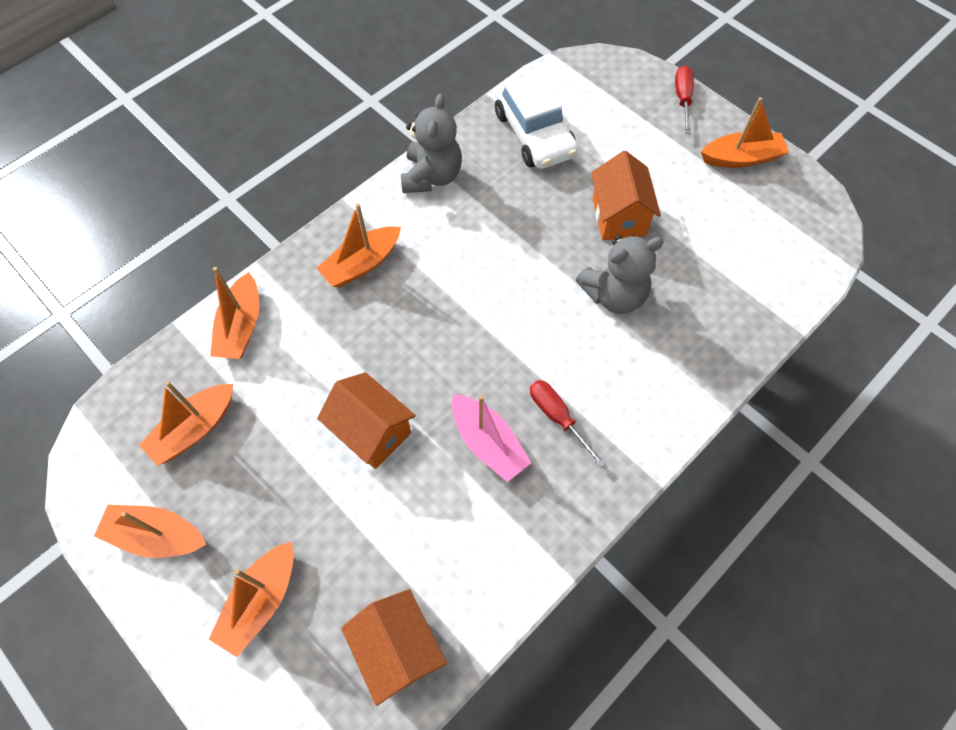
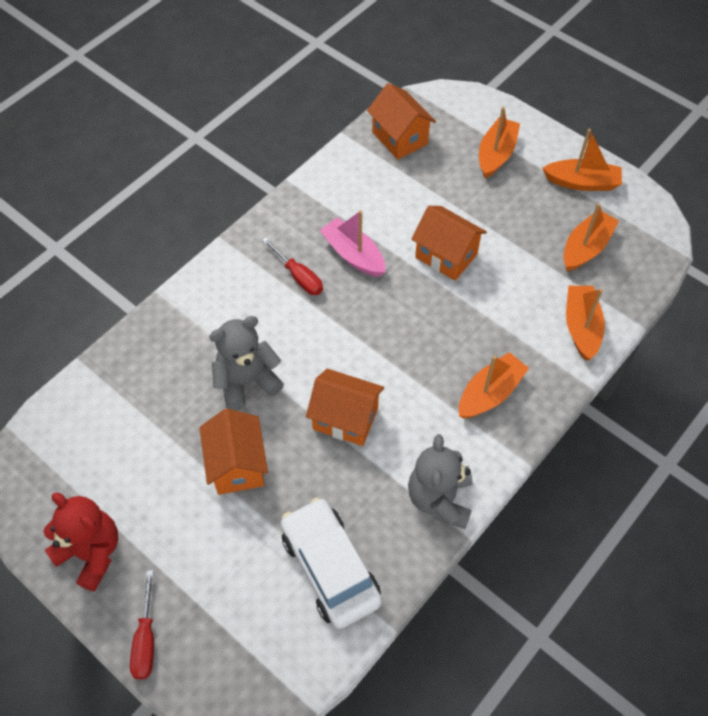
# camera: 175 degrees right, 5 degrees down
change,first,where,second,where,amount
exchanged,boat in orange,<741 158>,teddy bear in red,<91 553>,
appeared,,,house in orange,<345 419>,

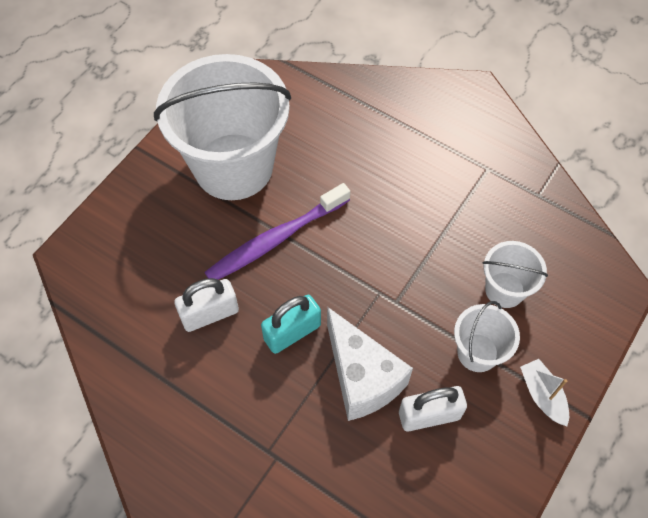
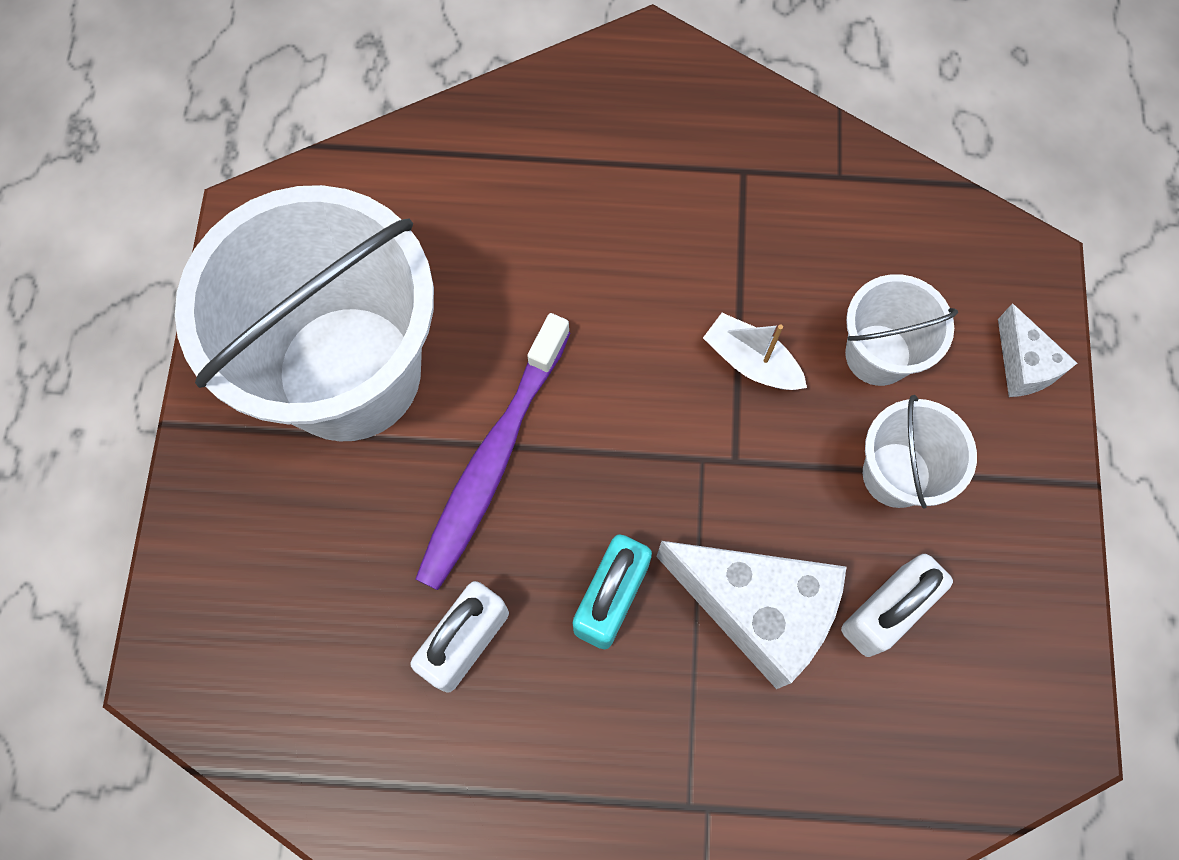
# camera: 30 degrees left, 10 degrees up
change,first,where,second,where,amount
relocated,boat in white,<542 395>,,<751 361>,
appeared,,,cheese in white,<1023 366>,

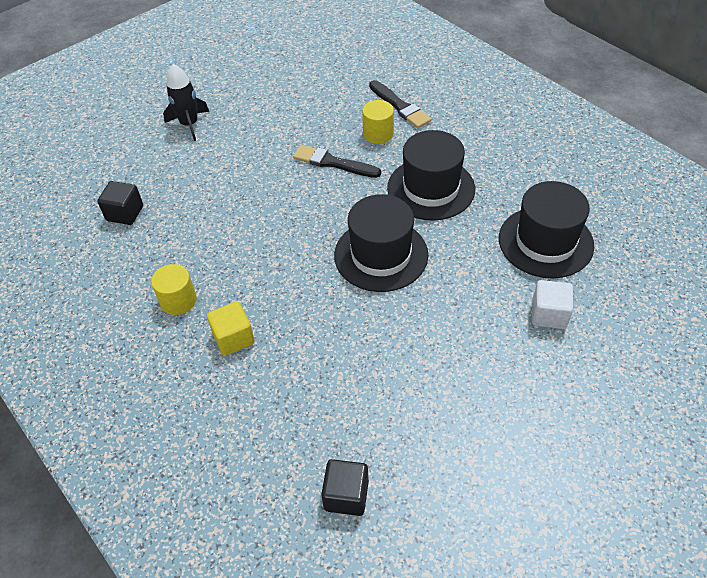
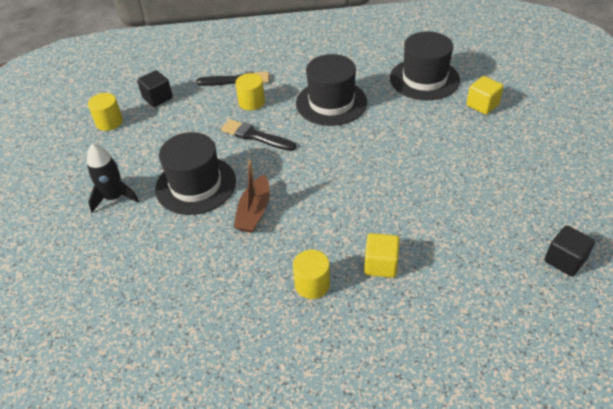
# camera: 55 degrees left, 5 degrees down
change,first,where,second,where,amount
appeared,,,cylinder in yellow,<109 122>,
relocated,cube in black,<125 213>,,<157 98>,
relocated,hat in black,<381 255>,,<196 185>,
spun,brush in black,<333 163>,,<255 136>,60 degrees clockwise
appeared,,,boat in brown,<254 212>,
colour,cube in white,<549 314>,cube in yellow,<482 105>,

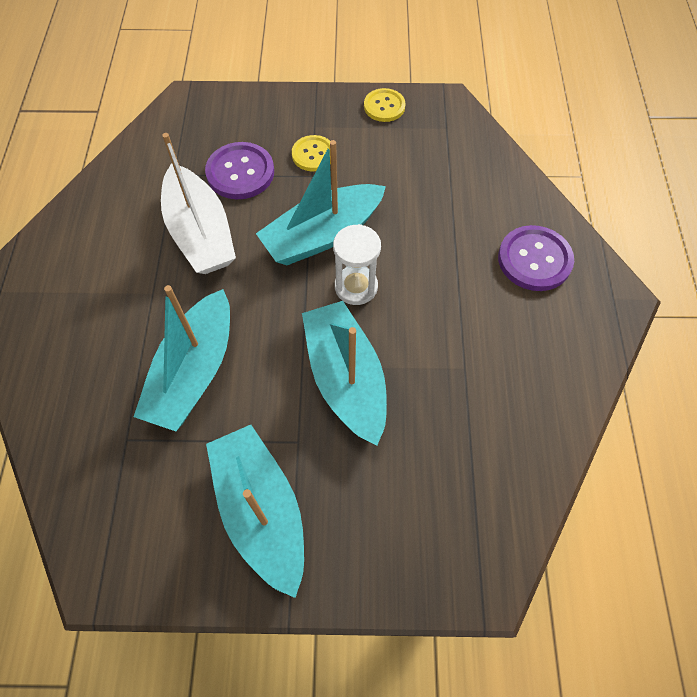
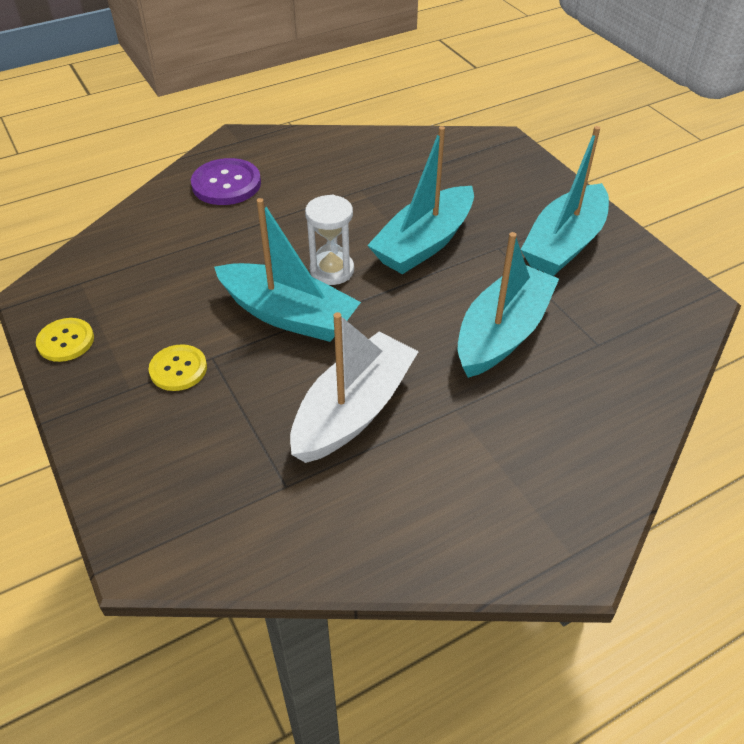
# camera: 120 degrees left, 15 degrees down
change,first,where,second,where,amount
spun,boat in turquoise,<194 371>,,<502 333>,45 degrees counterclockwise
missing,button in purple,<240 172>,,,

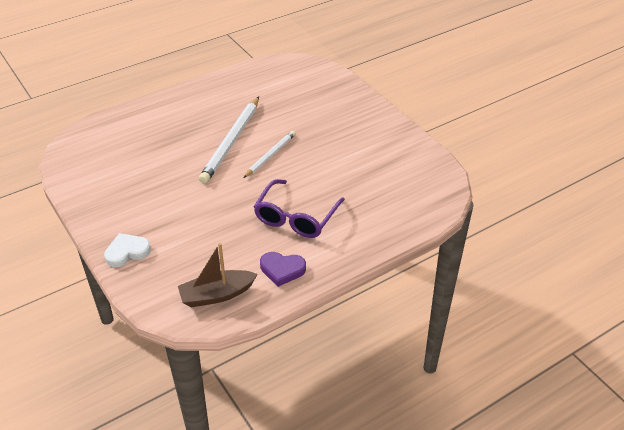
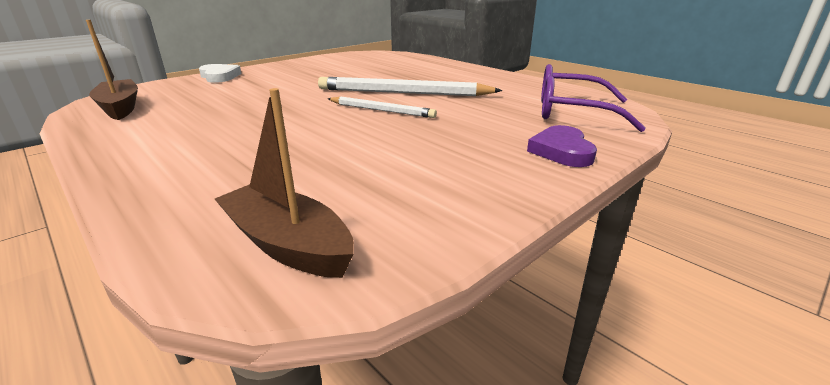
# camera: 80 degrees right, 15 degrees down
change,first,where,second,where,amount
appeared,,,boat in brown,<288 244>,
relocated,heart in purple,<282 270>,,<561 151>,
relocated,glasses in purple,<296 218>,,<571 112>,

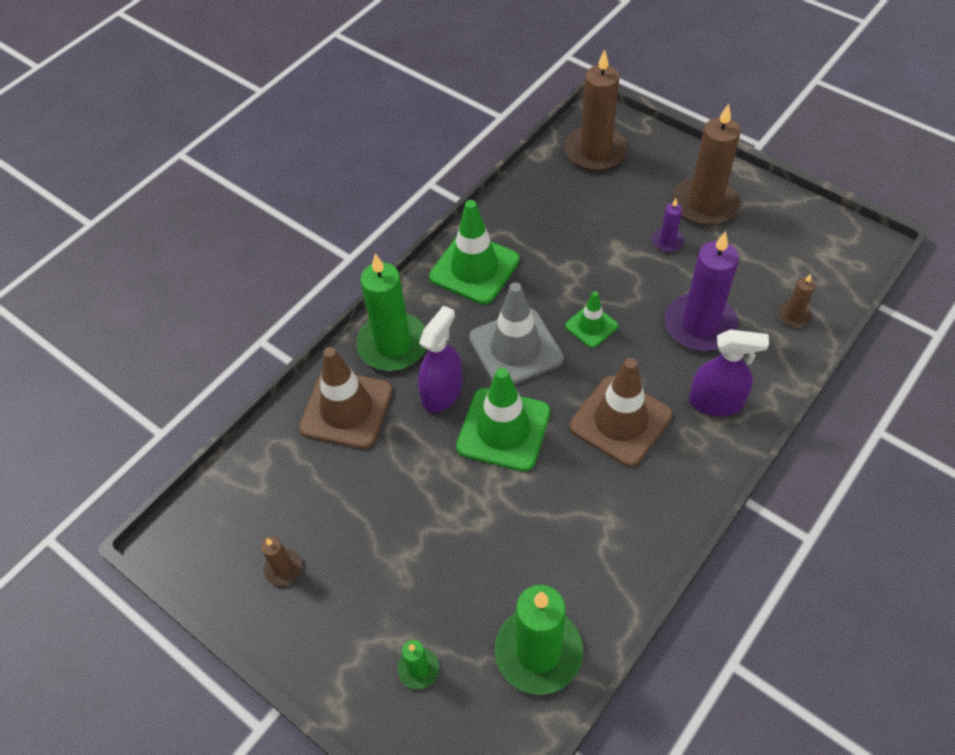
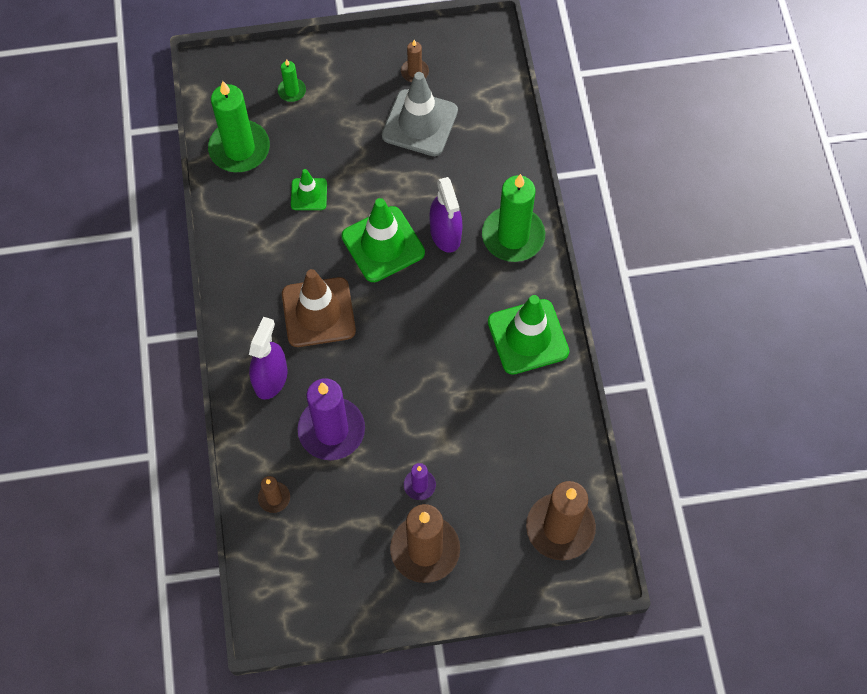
# camera: 130 degrees right, 10 degrees up
change,first,where,second,where,amount
spun,spray bottle in purple,<715 402>,,<270 378>,150 degrees clockwise
relocated,traffic cone in green,<591 326>,,<309 194>,
relocated,traffic cone in grey,<515 348>,,<419 123>,
missing,traffic cone in brown,<346 409>,,,

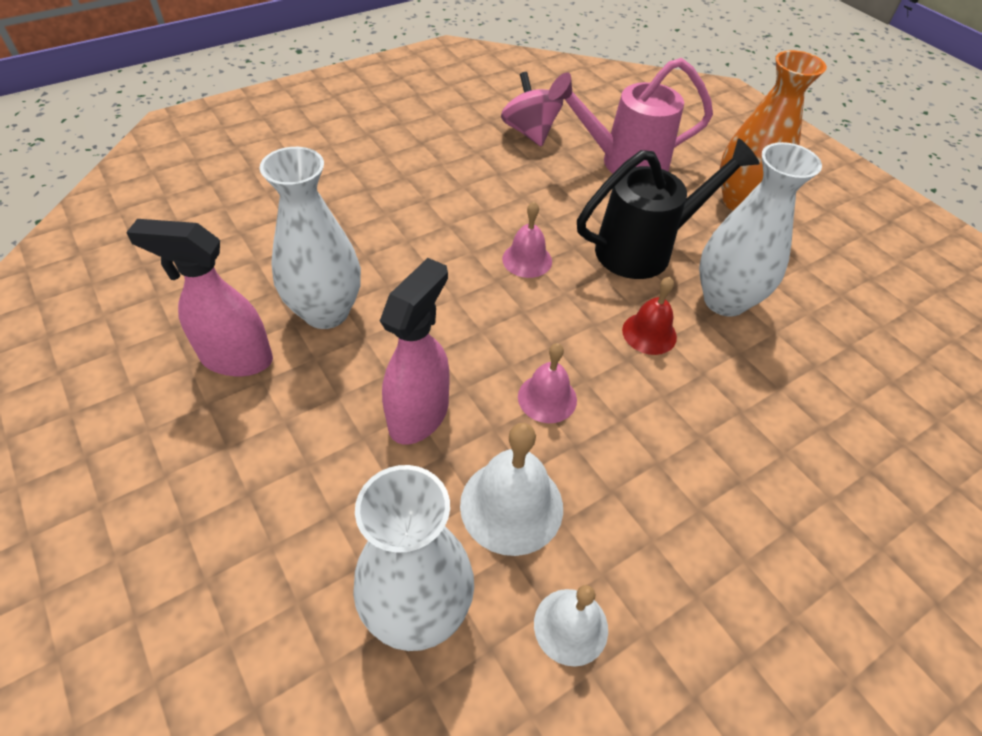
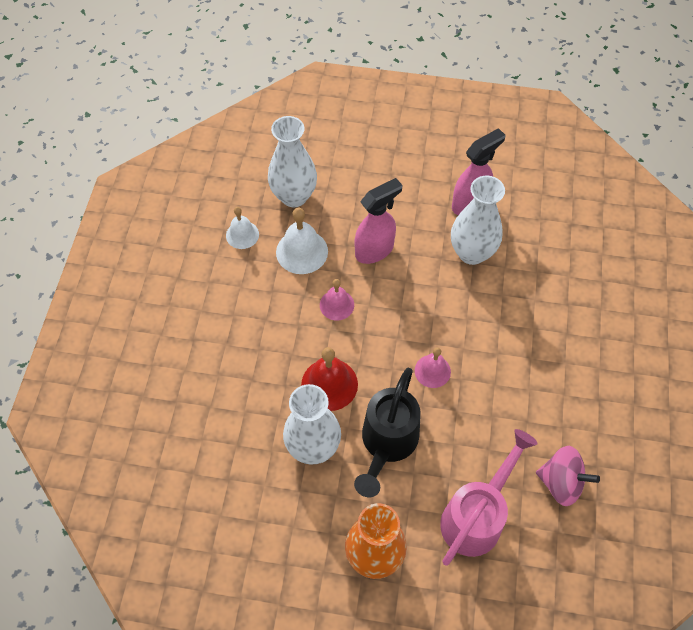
# camera: 135 degrees right, 10 degrees up
change,first,where,second,where,amount
size,bell in red,<649 333>,,<329 384>,x1.55
spun,spray bottle in pink,<419 415>,,<375 250>,105 degrees counterclockwise

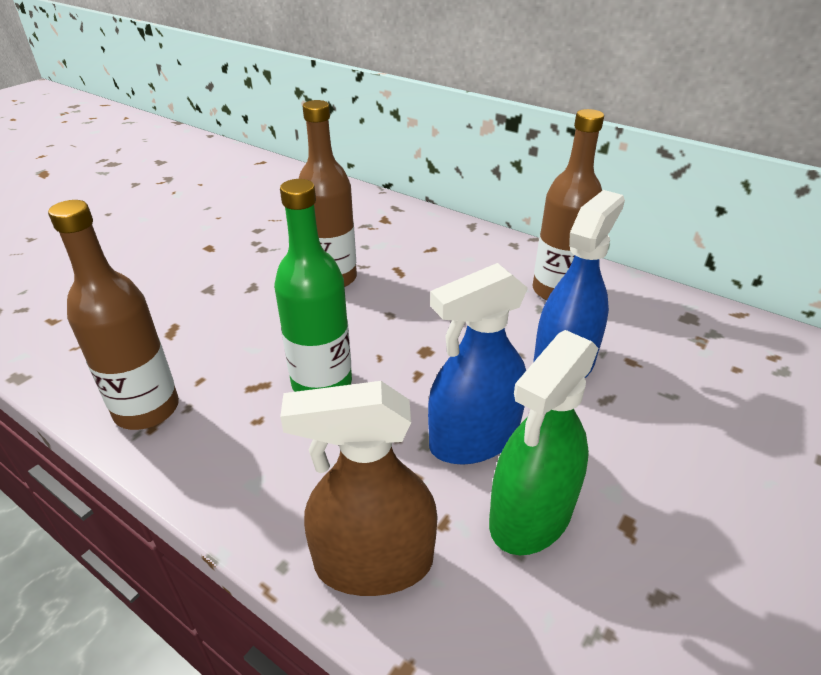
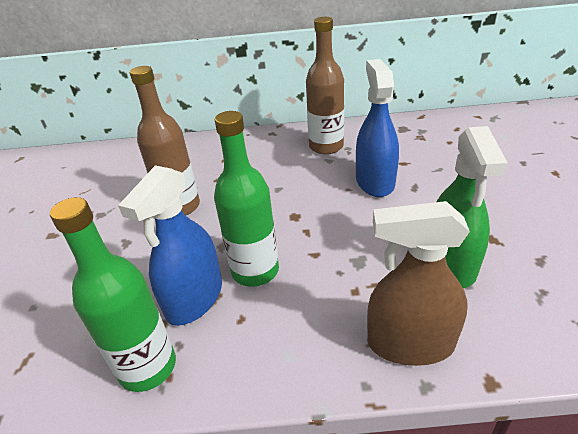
# camera: 35 degrees left, 0 degrees up
change,first,where,second,where,amount
colour,bottle in brown,<147 409>,bottle in green,<147 367>,
relocated,spray bottle in blue,<474 439>,,<194 298>,
spun,spray bottle in brown,<374 562>,,<410 343>,45 degrees clockwise

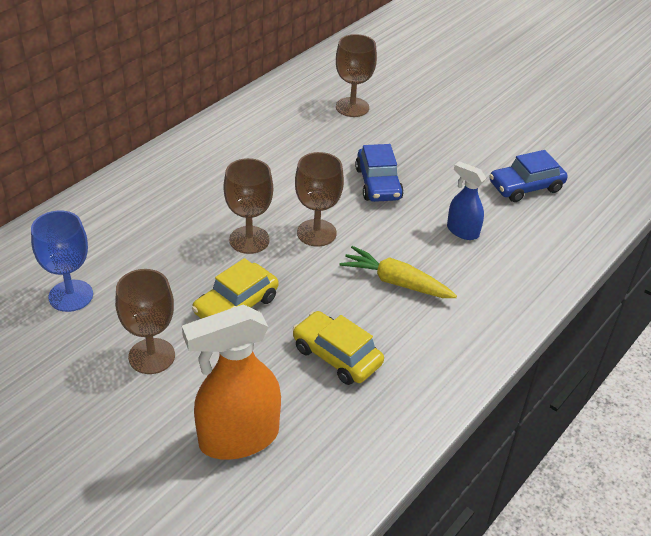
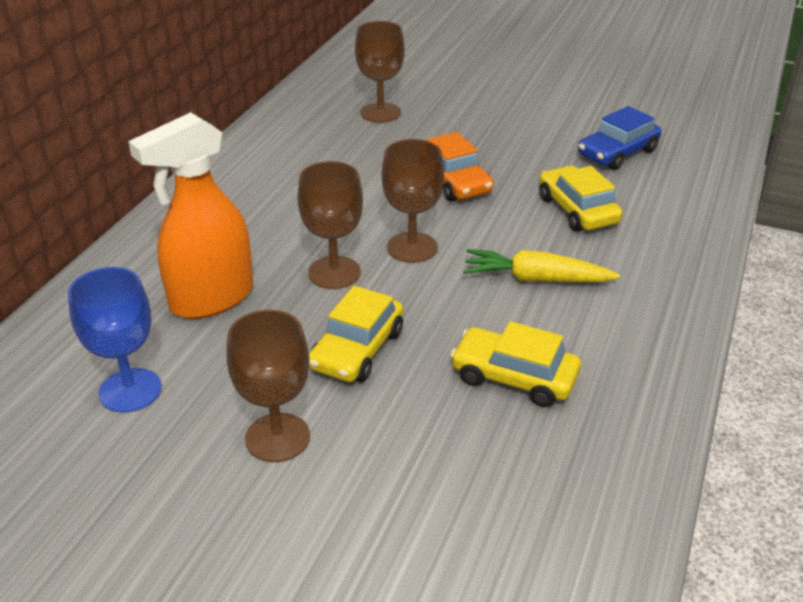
# camera: 15 degrees left, 5 degrees down
change,first,where,second,where,amount
relocated,spray bottle in orange,<238 438>,,<211 299>,
colour,car in blue,<378 183>,car in orange,<454 182>,
exchanged,spray bottle in blue,<462 231>,car in yellow,<577 210>,

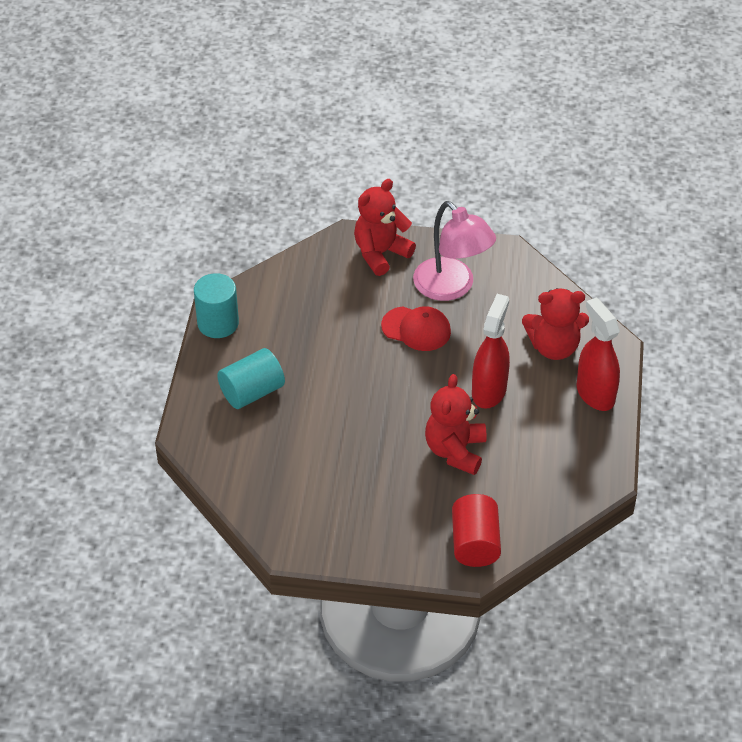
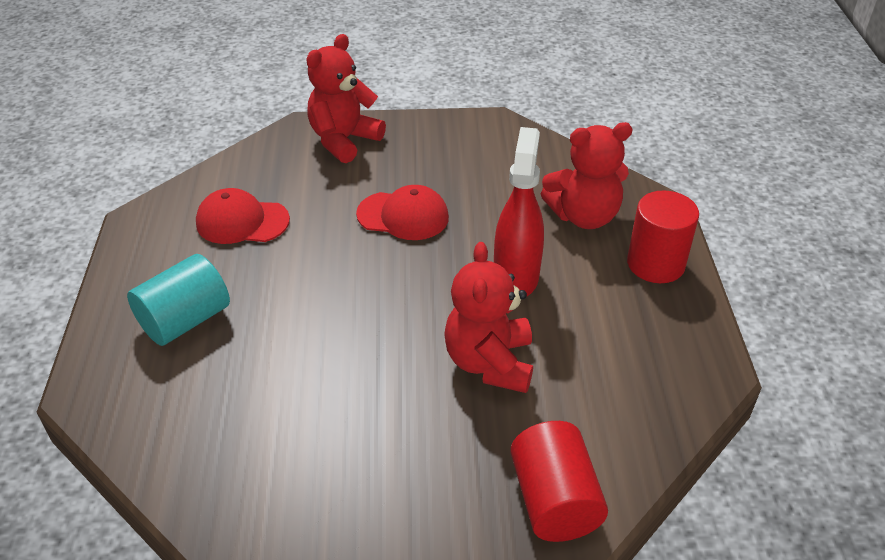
# camera: 10 degrees left, 5 degrees down
change,first,where,second,where,amount
appeared,,,cap in red,<242 221>,
exchanged,spray bottle in red,<595 394>,cylinder in red,<655 264>,
missing,cylinder in turquoise,<218 323>,,,
missing,lamp in pink,<451 287>,,,

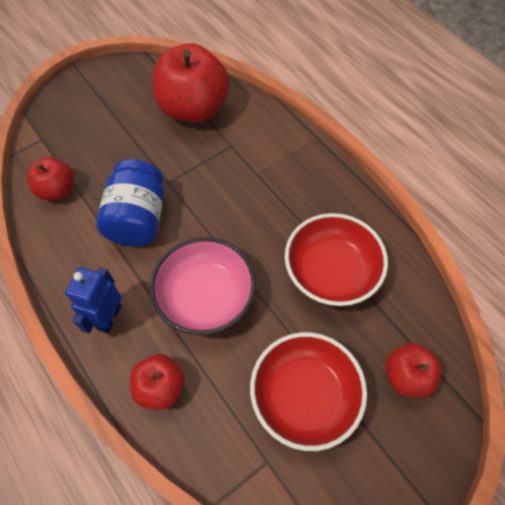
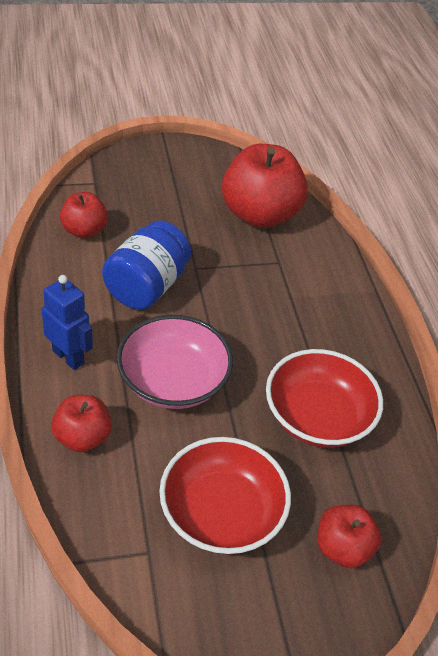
# camera: 20 degrees right, 15 degrees down
change,first,where,second,where,amount
spun,robot in blue,<109 317>,,<69 357>,90 degrees clockwise

